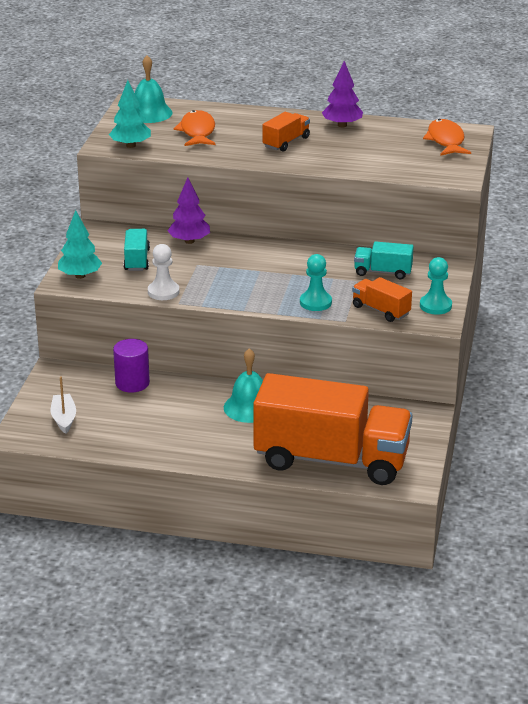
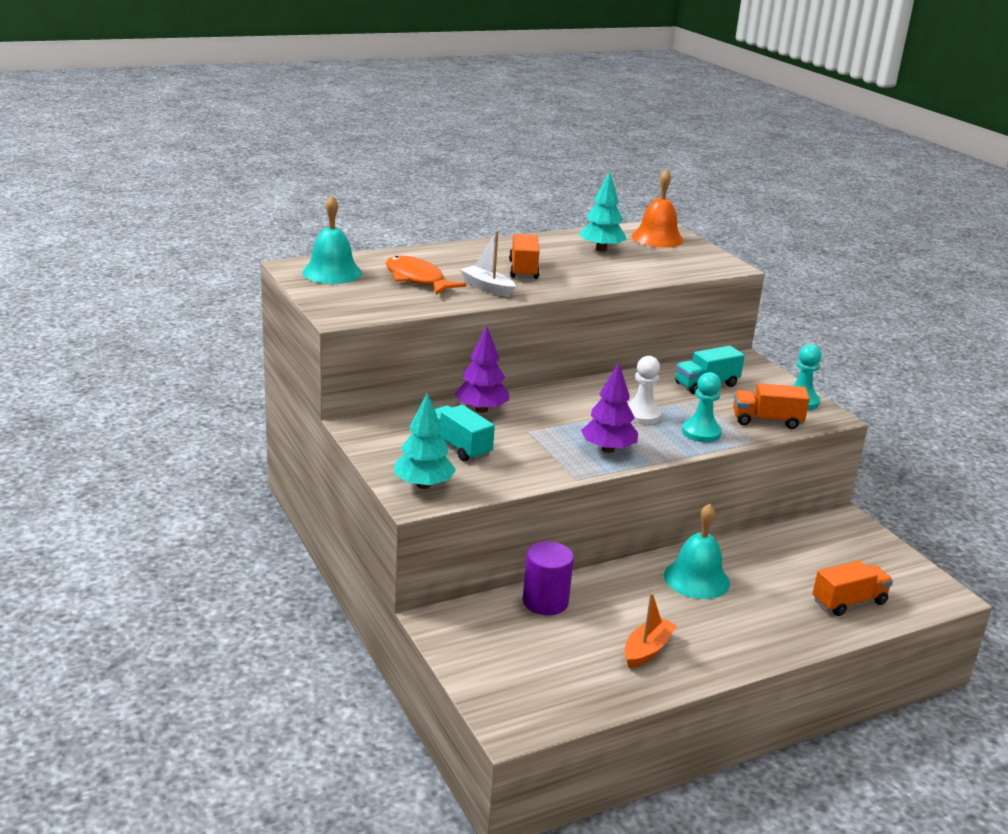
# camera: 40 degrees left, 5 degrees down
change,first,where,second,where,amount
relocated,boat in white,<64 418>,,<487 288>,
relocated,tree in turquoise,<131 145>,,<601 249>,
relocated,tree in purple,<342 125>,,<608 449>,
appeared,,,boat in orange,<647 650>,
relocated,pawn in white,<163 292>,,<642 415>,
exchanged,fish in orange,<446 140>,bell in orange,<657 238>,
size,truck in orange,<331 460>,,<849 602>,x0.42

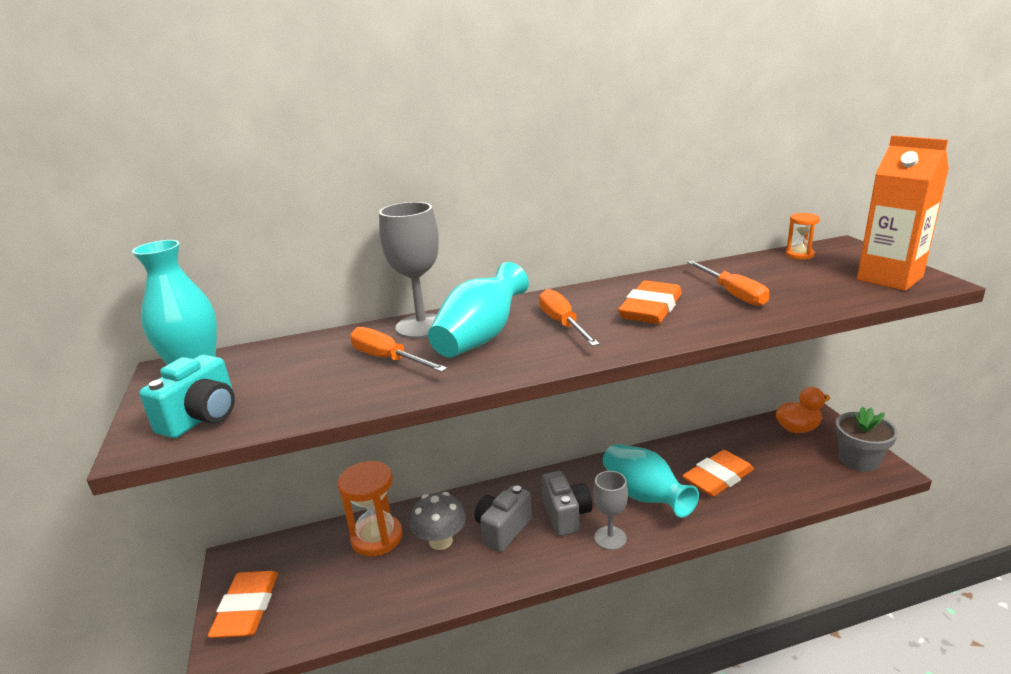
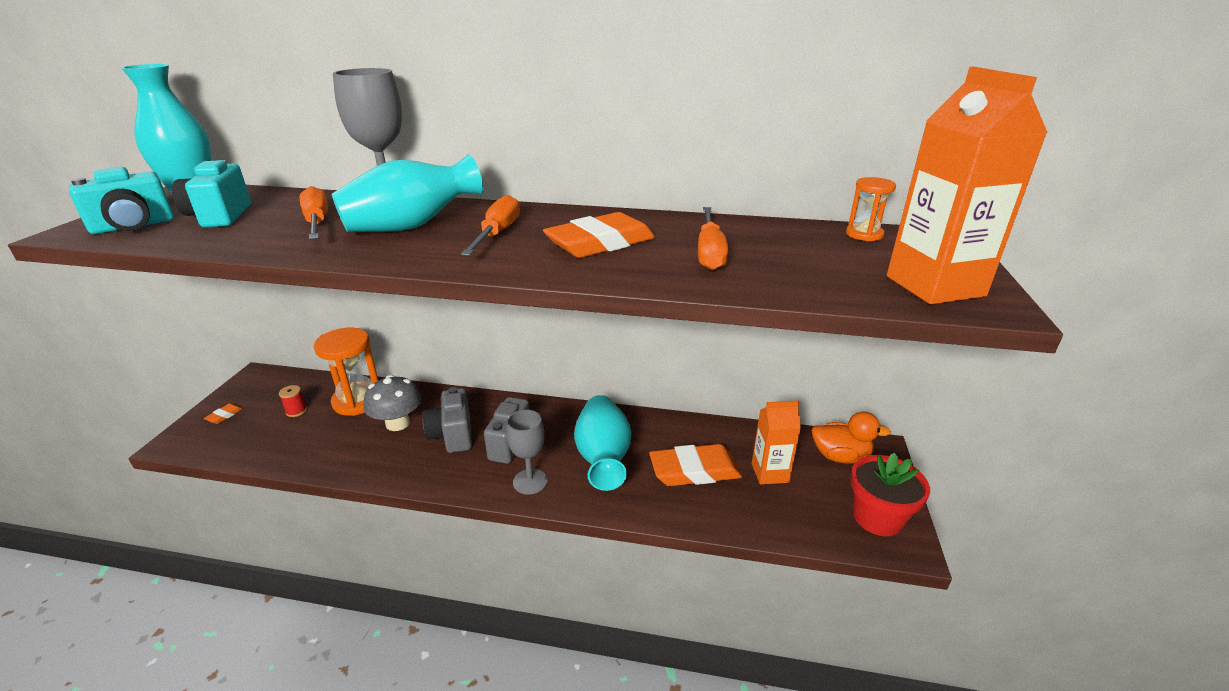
# camera: 25 degrees right, 5 degrees up
change,first,where,second,where,amount
appeared,,,camera in turquoise,<219 216>,
size,eraser in orange,<247 608>,,<224 415>,x0.41
appeared,,,spool in red,<296 411>,
spun,camera in grey,<503 530>,,<452 435>,75 degrees counterclockwise
appeared,,,carton in orange,<770 473>,
colour,flower pot in grey,<859 460>,flower pot in red,<877 518>,

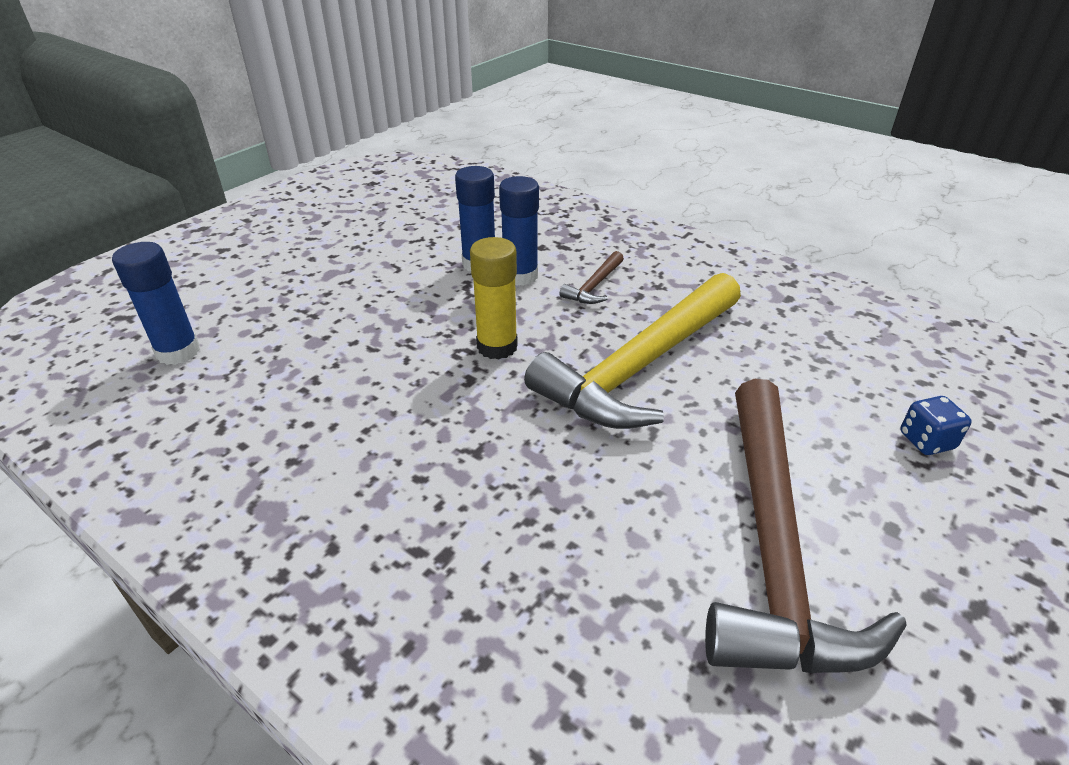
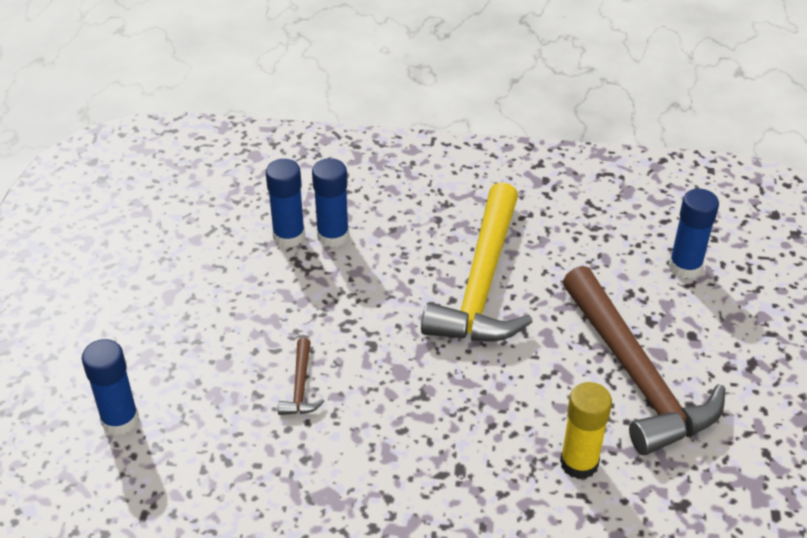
# camera: 30 degrees left, 5 degrees up
change,first,where,second,where,amount
relocated,hammer in brown,<594 286>,,<300 386>,
relocated,glue stick in yellow,<497 347>,,<579 463>,
exchanged,dice in blue,<926 441>,glue stick in blue,<685 267>,

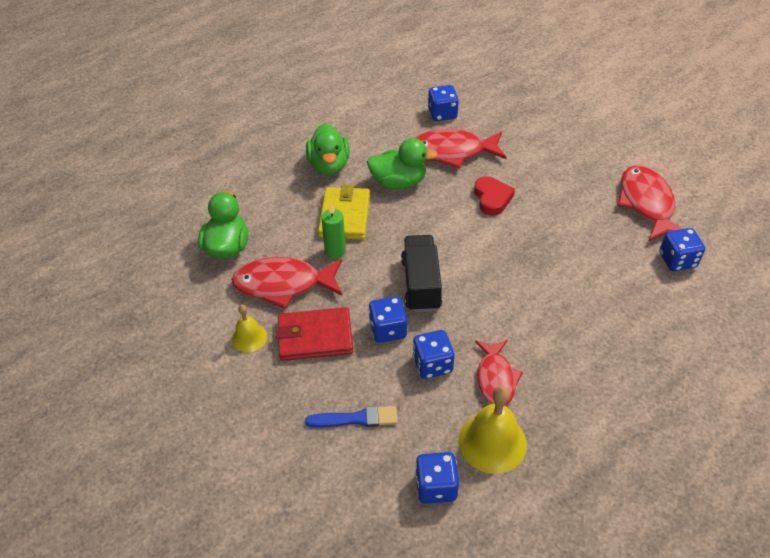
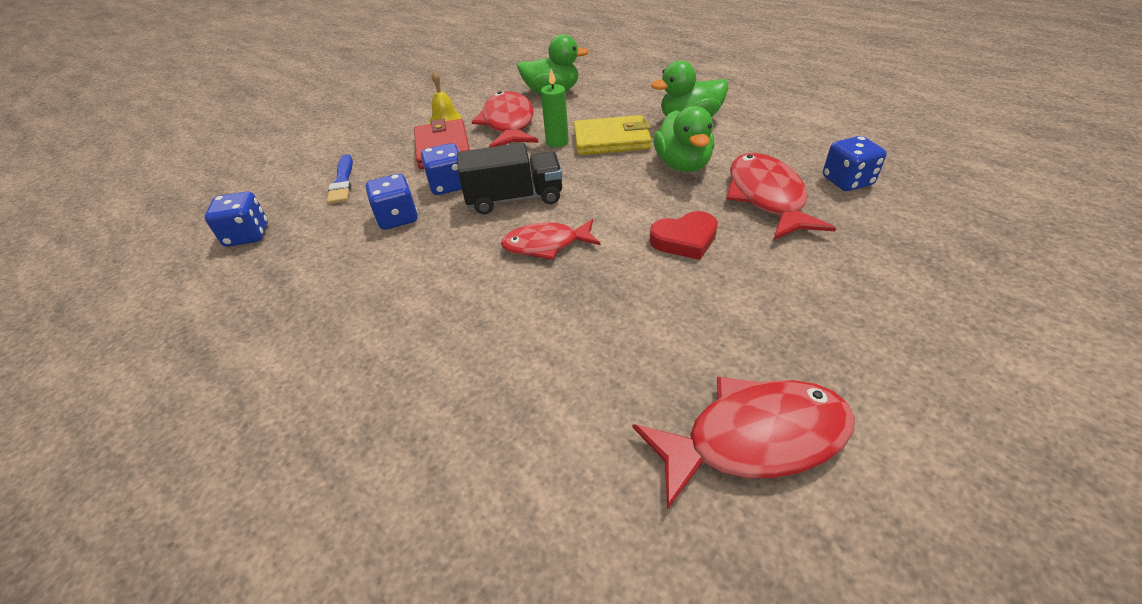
# camera: 85 degrees right, 5 degrees down
change,first,where,second,where,amount
relocated,fish in red,<496 378>,,<546 245>,
missing,bell in yellow,<492 442>,,,
missing,dice in blue,<677 260>,,,

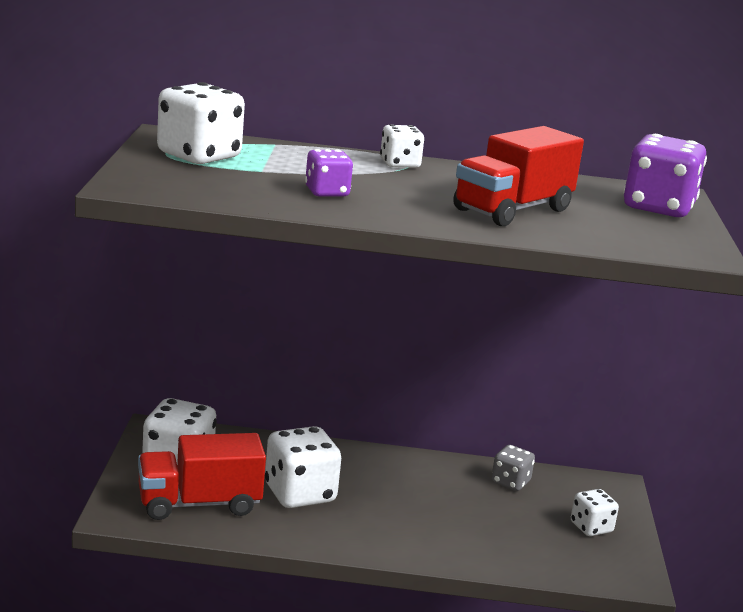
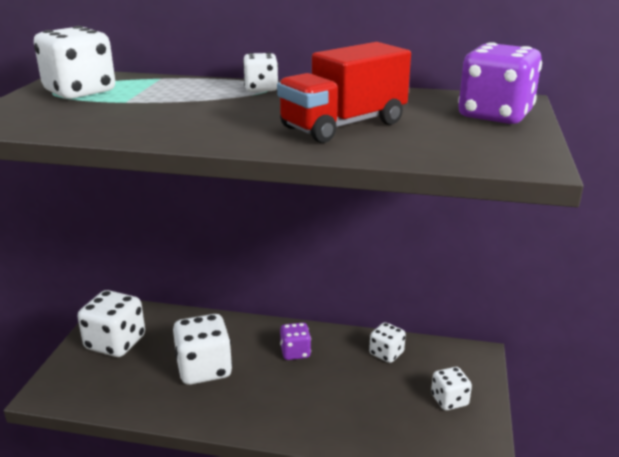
# camera: 10 degrees right, 5 degrees up
change,first,where,second,where,amount
relocated,dice in purple,<327 192>,,<295 352>,
colour,dice in grey,<510 482>,dice in white,<386 353>,
missing,truck in red,<199 504>,,,

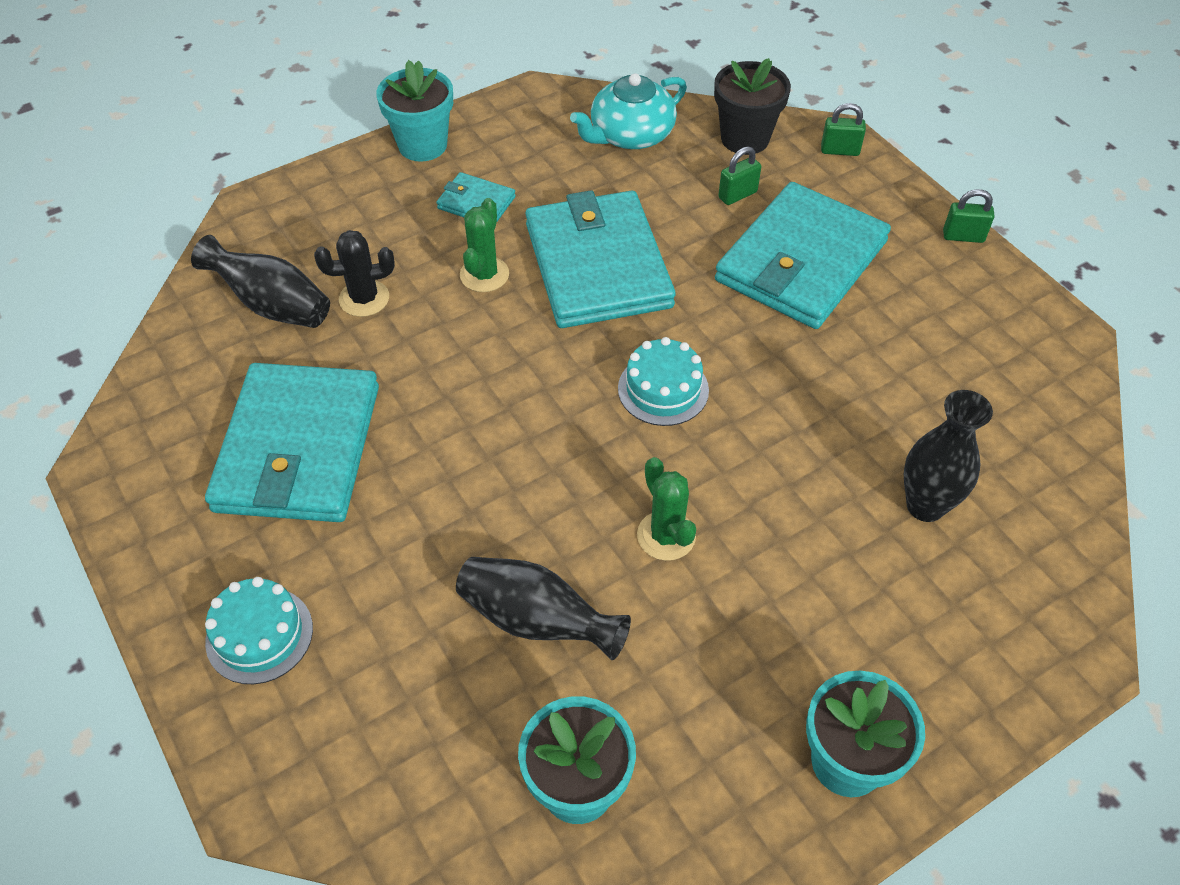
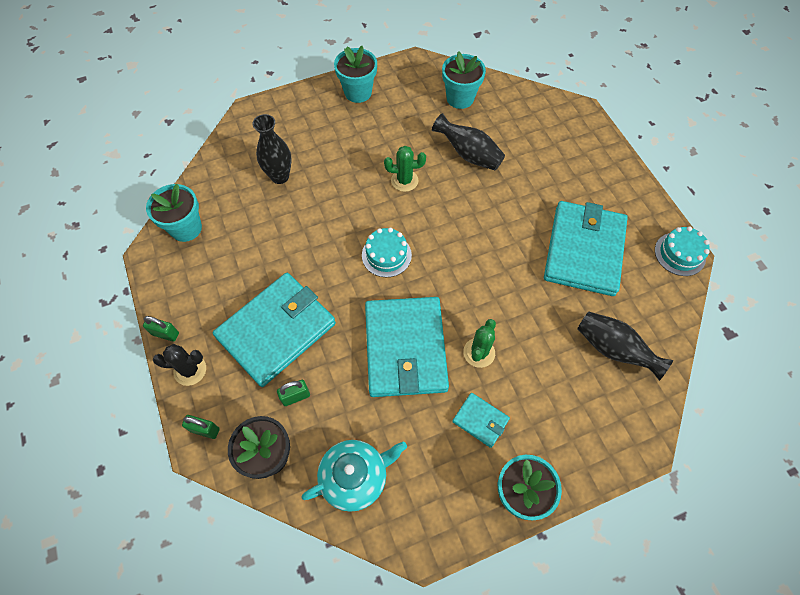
# camera: 170 degrees left, 10 degrees up
change,first,where,second,where,amount
appeared,,,flower pot in turquoise,<186 228>,
relocated,cactus in black,<364 298>,,<190 370>,
spun,cactus in green,<666 536>,,<404 180>,75 degrees counterclockwise
relocated,cake in turquoise,<259 635>,,<679 254>,

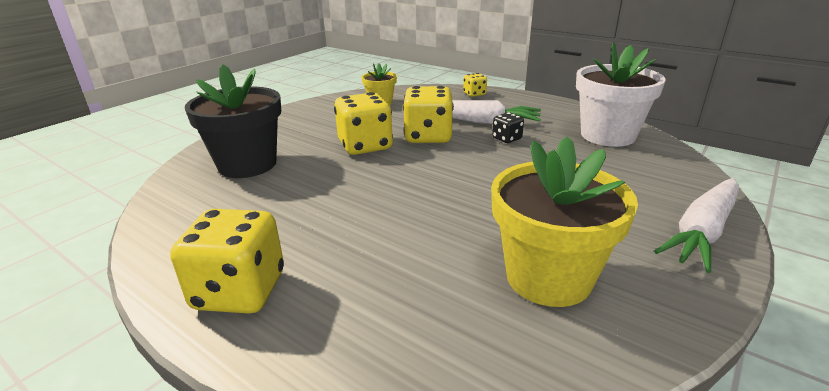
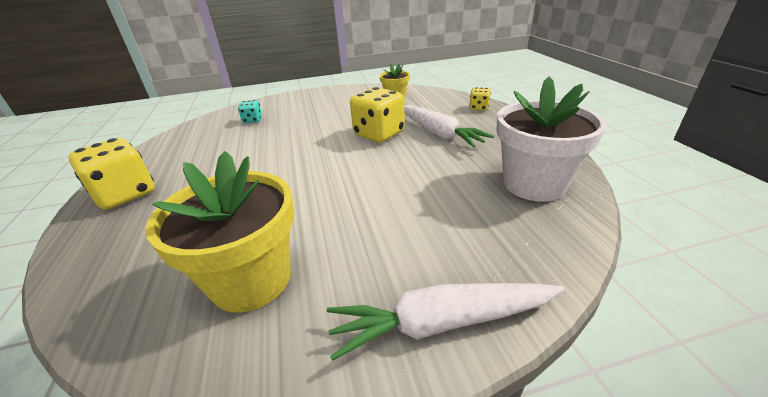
# camera: 40 degrees right, 5 degrees up
change,first,where,second,where,amount
exchanged,flower pot in black,<247 164>,dice in turquoise,<252 120>,
missing,dice in yellow,<365 146>,,,
missing,dice in black,<507 139>,,,

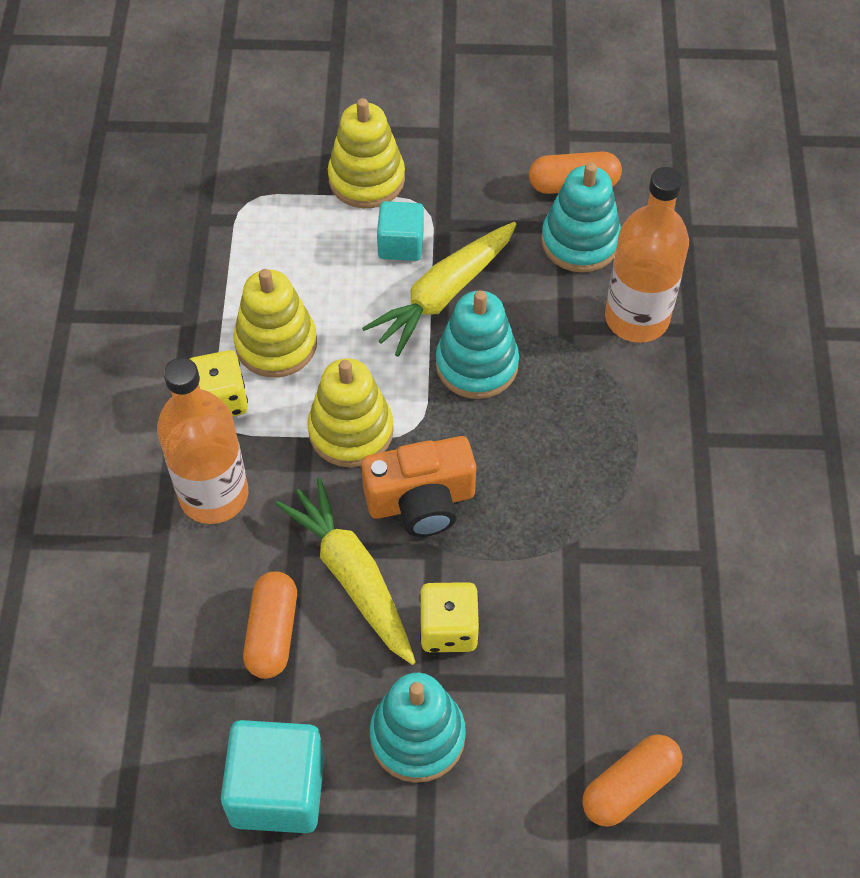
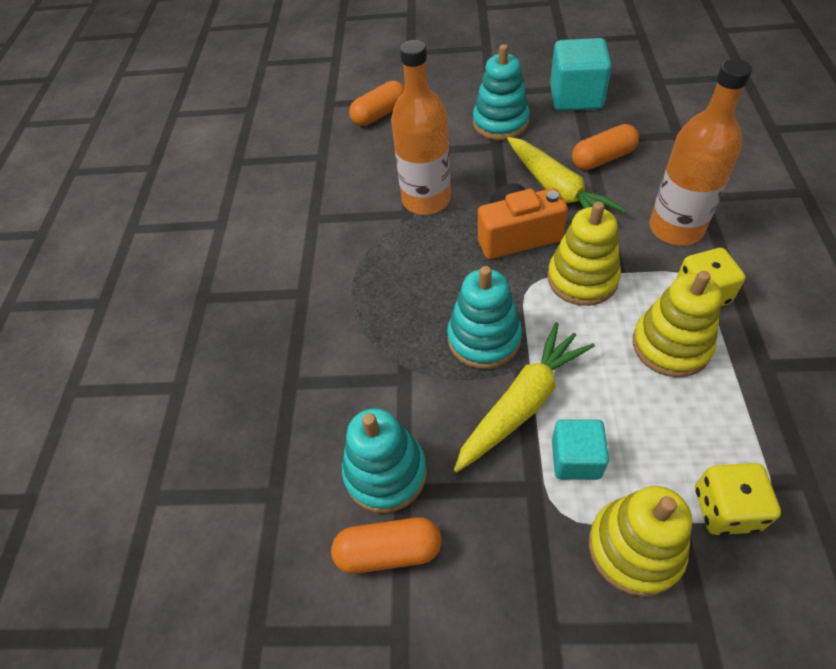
# camera: 175 degrees left, 5 degrees down
change,first,where,second,where,amount
relocated,bottle in orange,<637 318>,,<426 200>,
spun,capsule in orange,<272 632>,,<602 158>,60 degrees clockwise
relocated,dice in yellow,<448 629>,,<725 509>,

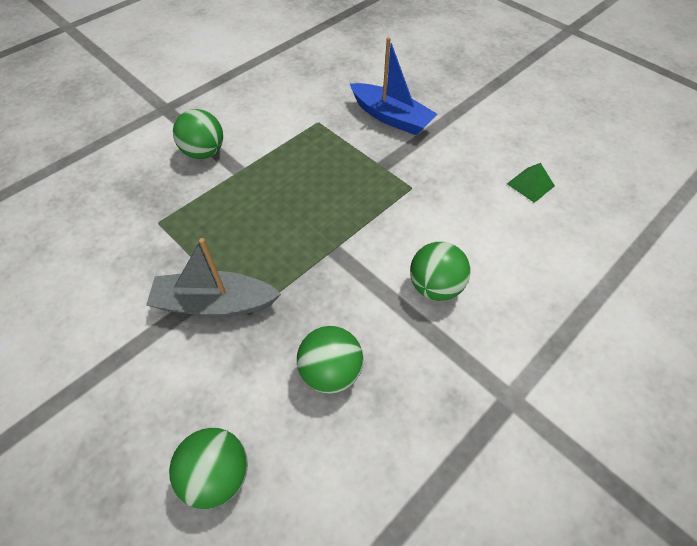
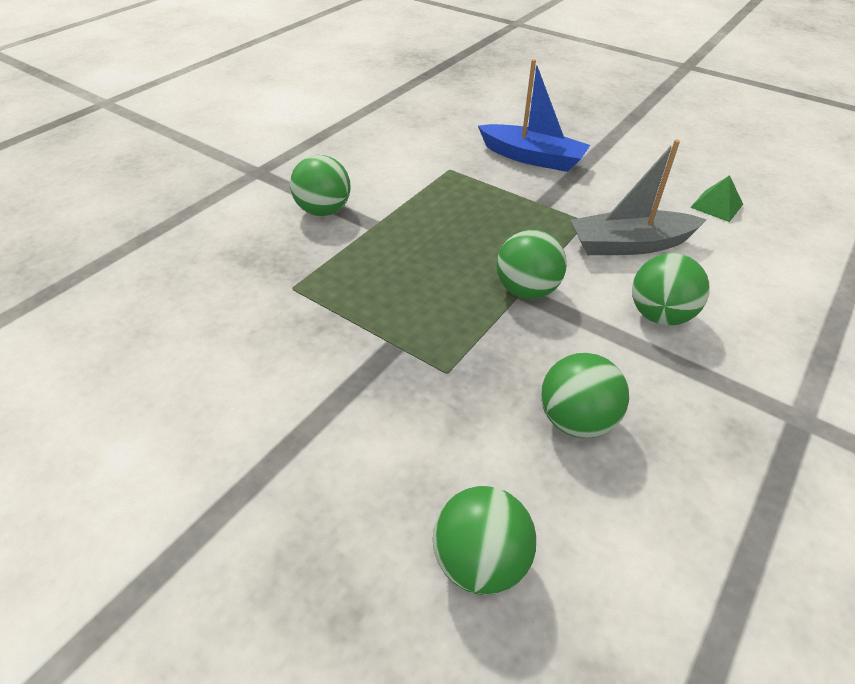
# camera: 10 degrees left, 10 degrees down
change,first,where,second,where,amount
appeared,,,ball in green,<526 290>,
relocated,boat in grey,<215 303>,,<629 244>,

